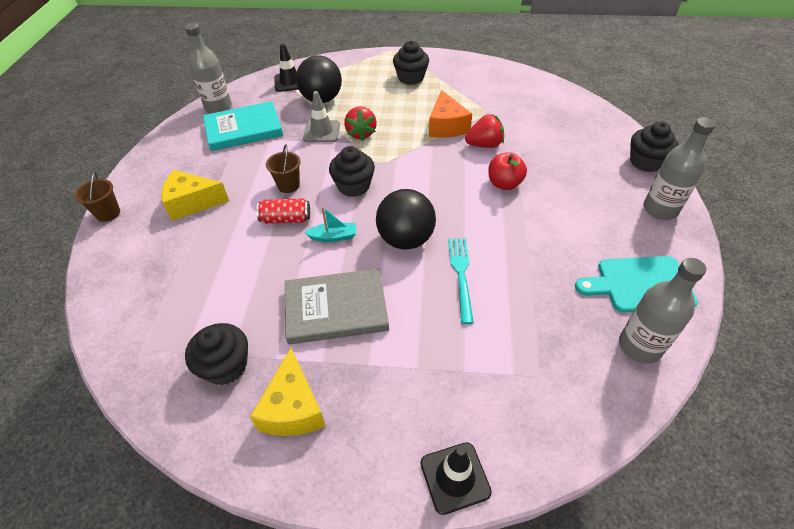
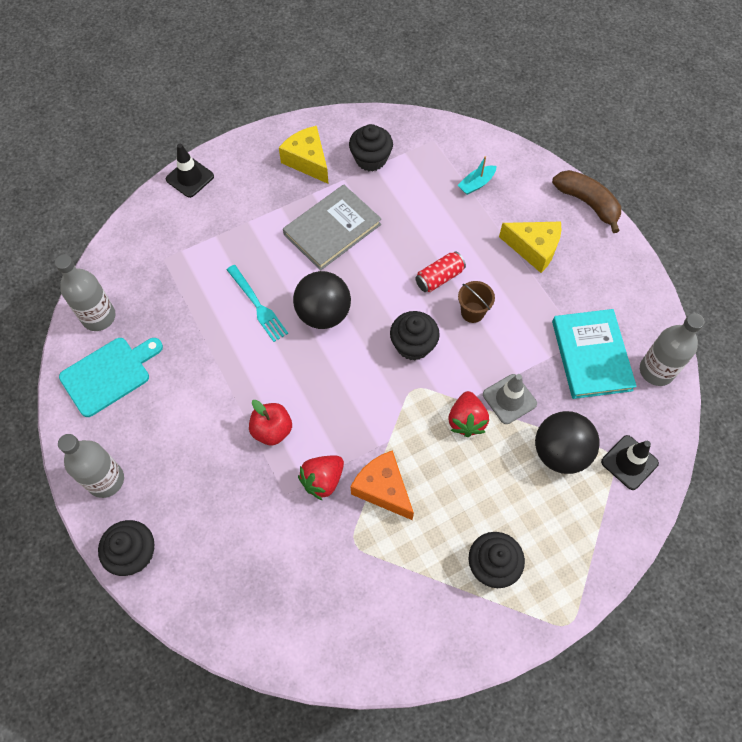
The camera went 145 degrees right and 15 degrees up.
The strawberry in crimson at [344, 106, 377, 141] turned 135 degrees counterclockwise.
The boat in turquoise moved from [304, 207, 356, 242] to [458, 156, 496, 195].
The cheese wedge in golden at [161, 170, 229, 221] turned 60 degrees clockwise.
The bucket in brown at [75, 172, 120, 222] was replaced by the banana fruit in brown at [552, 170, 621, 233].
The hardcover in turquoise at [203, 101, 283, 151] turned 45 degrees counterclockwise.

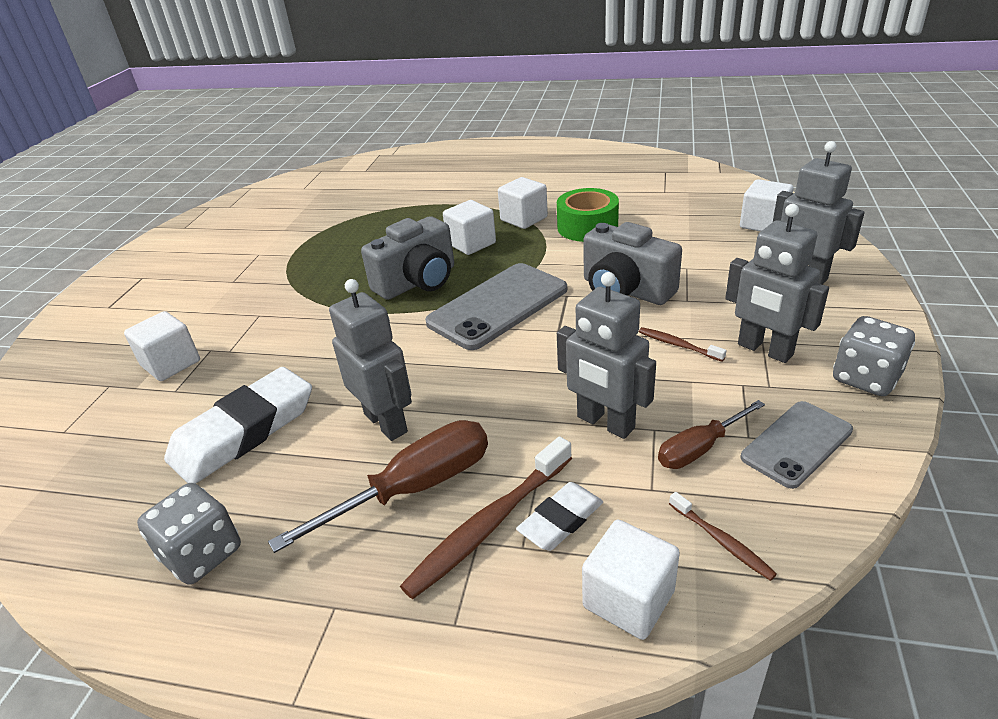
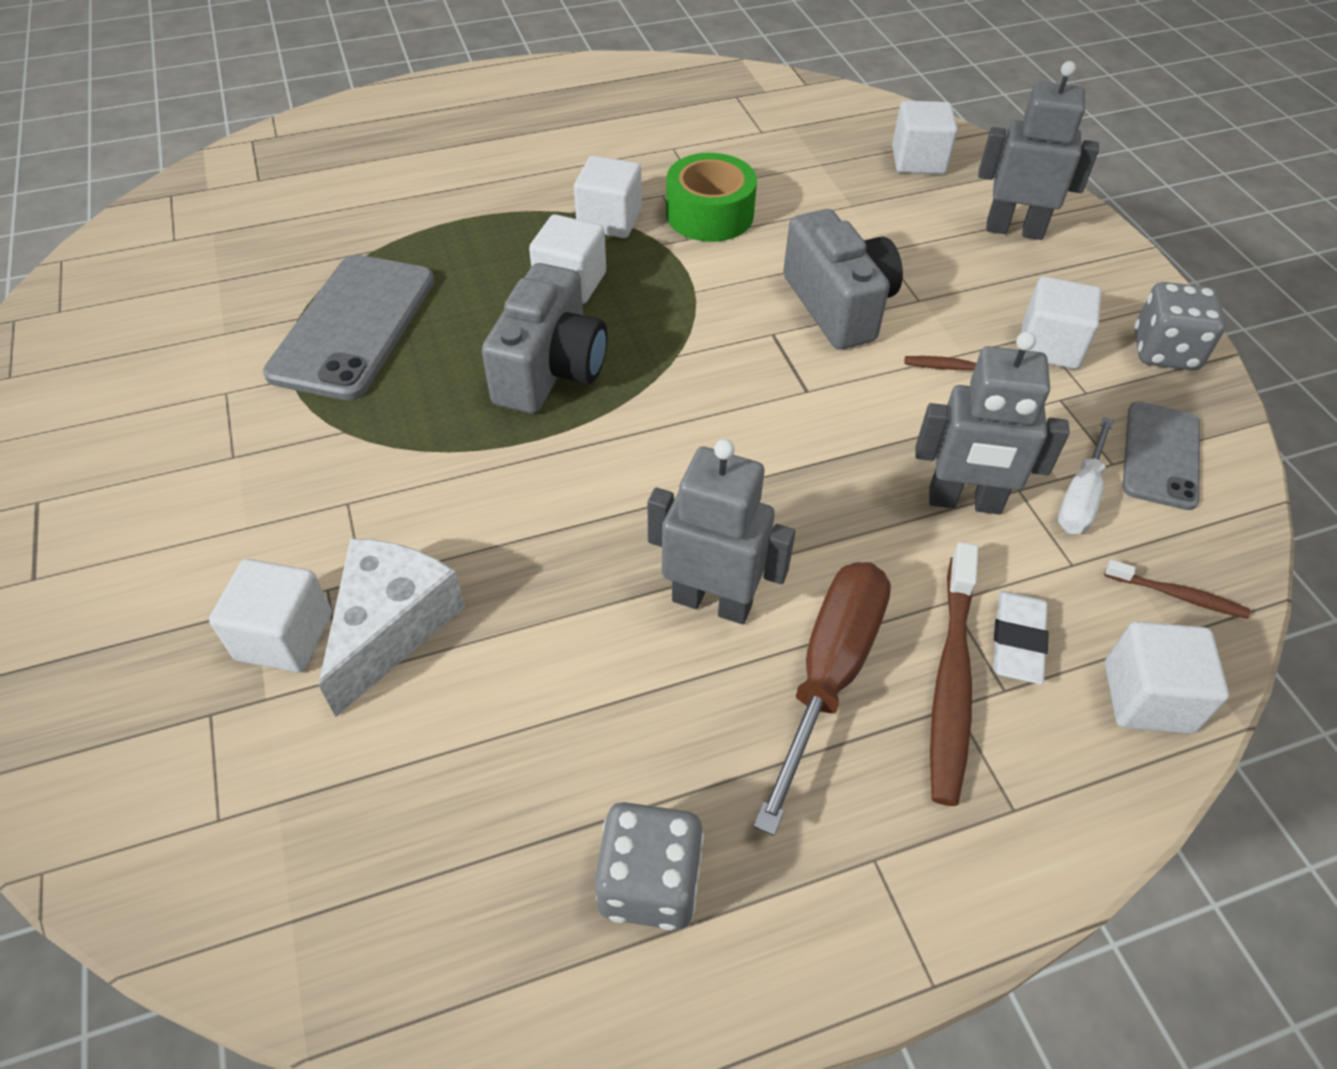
The camera went 35 degrees left and 15 degrees up.
The smartphone in grey moved from [425, 263, 567, 350] to [263, 255, 435, 400].
The cheese wedge in pure white at [318, 538, 465, 717] appeared.
The compact camera in grey at [583, 222, 682, 305] turned 120 degrees counterclockwise.
The robot figure in grey at [725, 204, 829, 363] was replaced by the solid cube in pure white at [1021, 276, 1102, 369].
The screwdriver in brown at [658, 400, 765, 469] became the screwdriver in pure white at [1058, 417, 1114, 534].
The gum eraser in pure white at [164, 367, 312, 484] disappeared.

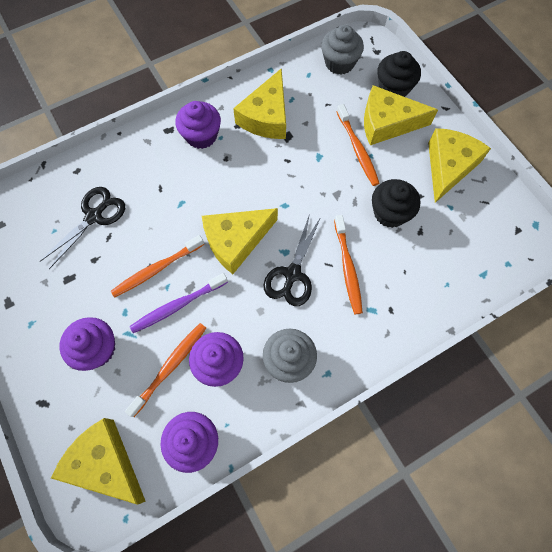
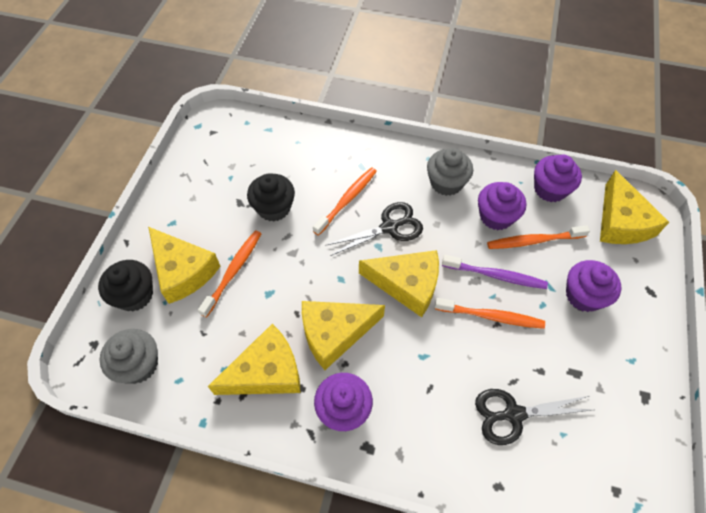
The camera went 135 degrees left and 10 degrees down.
The cheese wedge in golden moved from [428, 128, 491, 203] to [302, 301, 385, 370].

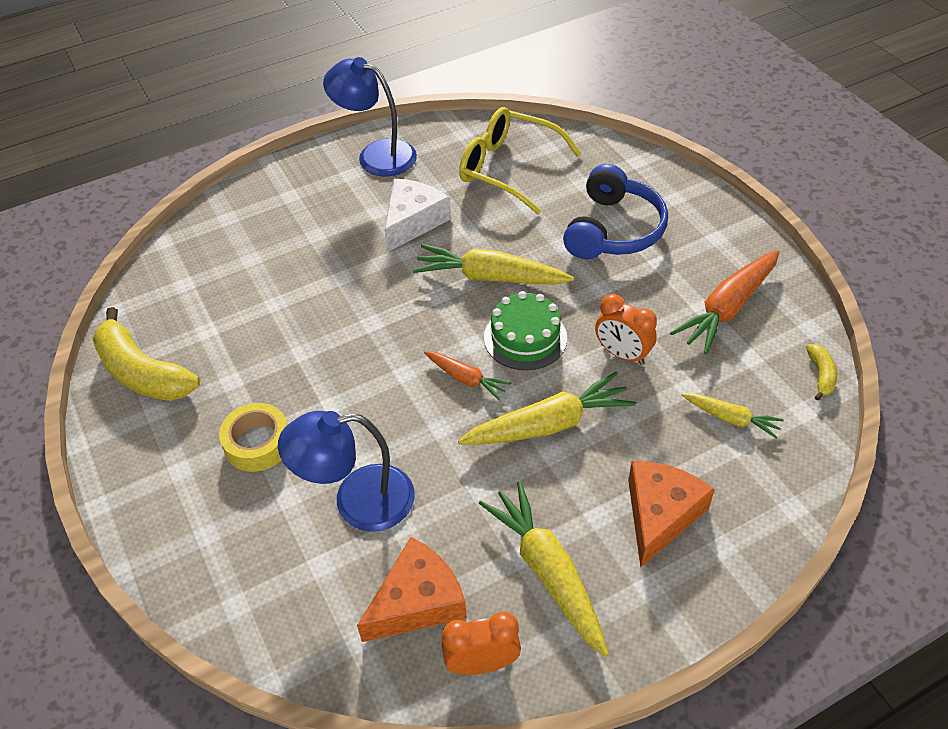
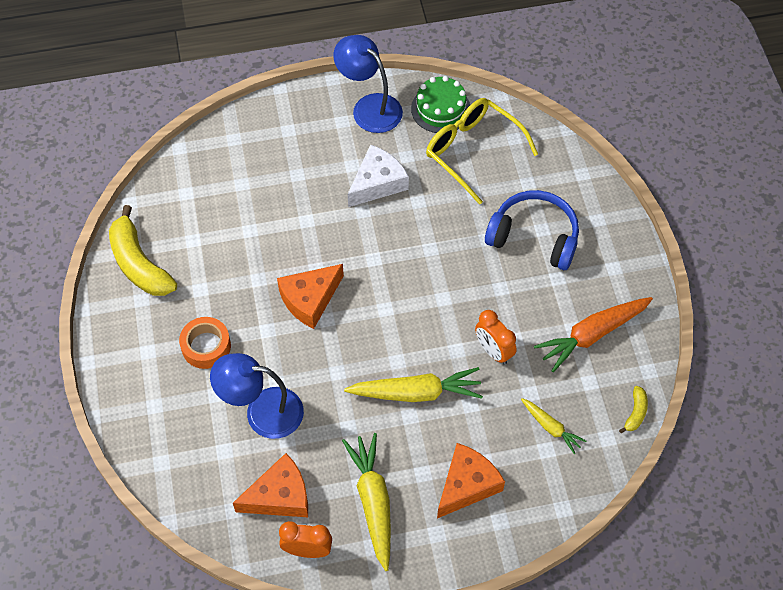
The camera went 15 degrees right and 10 degrees up.
The tape in golden at [219, 403, 288, 472] became the tape in orange at [179, 317, 231, 369].
The cheese wedge in orange at [277, 264, 344, 329] appeared.
The gateau in leaf-green moved from [484, 291, 567, 370] to [411, 76, 470, 133].
The over-ear headphones in royal blue at [563, 164, 668, 259] turned 105 degrees counterclockwise.
The toy carrot in golden at [413, 244, 574, 285] disappeared.
The toy carrot in orange at [424, 351, 511, 400] disappeared.

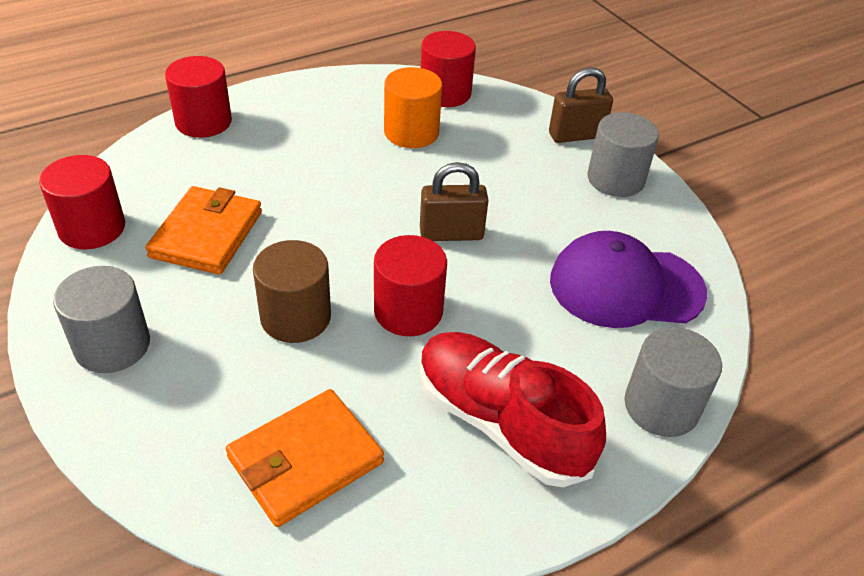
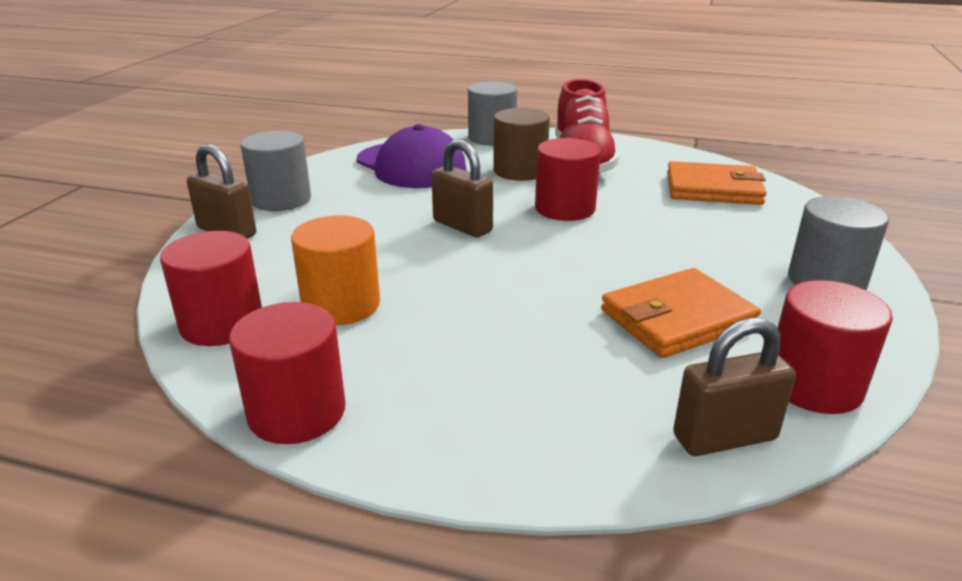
The camera went 130 degrees left and 15 degrees down.
The solid cylinder in crimson moved from [165, 56, 232, 138] to [229, 302, 345, 444].
The solid cylinder in brown moved from [253, 240, 331, 343] to [493, 108, 550, 181].
The padlock in brown at [673, 318, 796, 456] appeared.

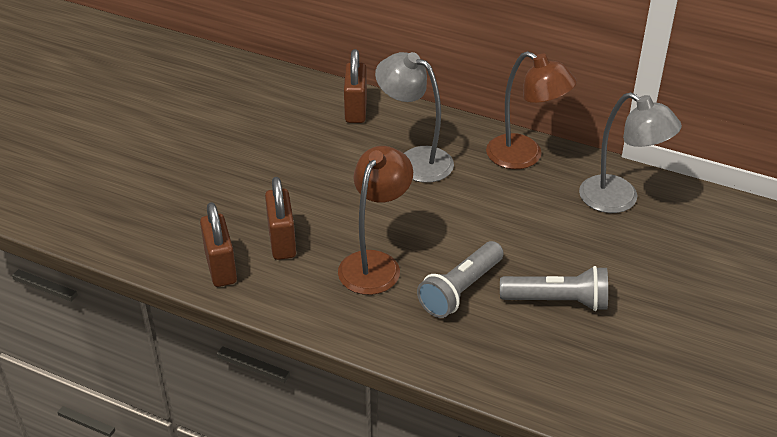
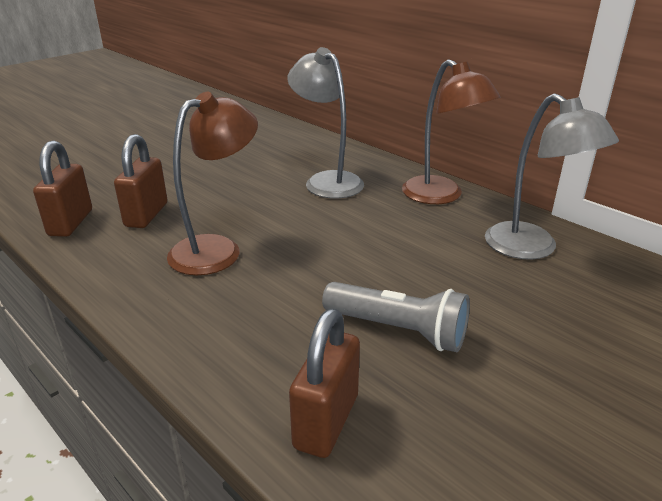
The camera went 20 degrees right and 10 degrees down.
The padlock in brown moved from [344, 49, 367, 123] to [289, 308, 360, 458].
The flashlight in grey at [417, 241, 504, 318] disappeared.

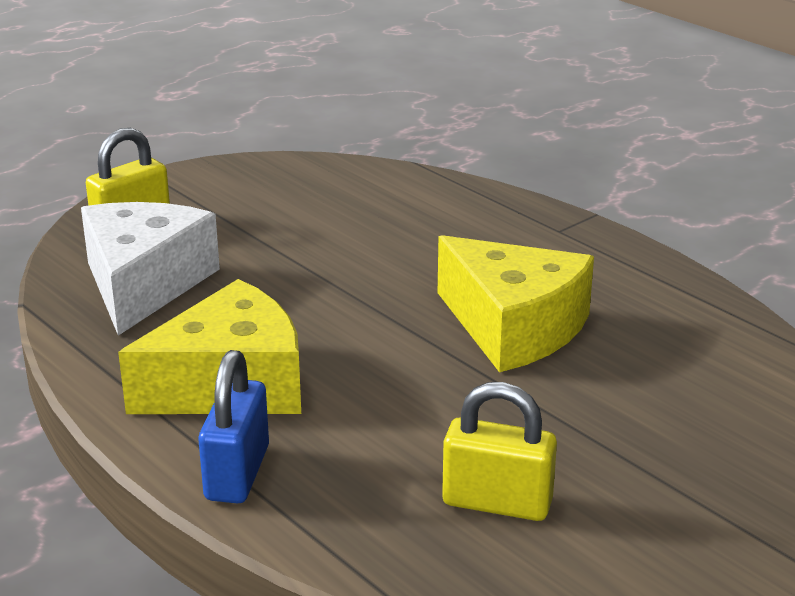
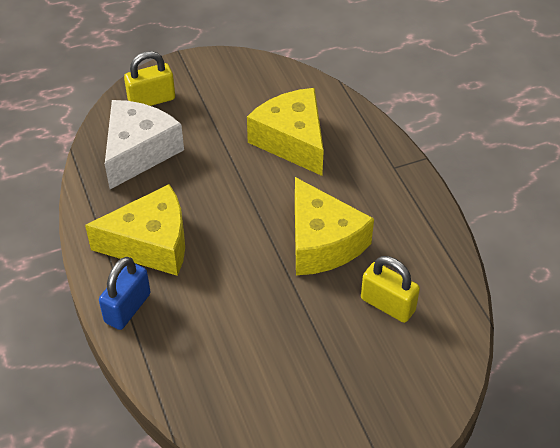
The camera went 20 degrees right and 20 degrees up.
The cheese wedge in golden at [247, 88, 324, 176] appeared.
The padlock in golden moved from [442, 382, 557, 521] to [361, 256, 420, 323].

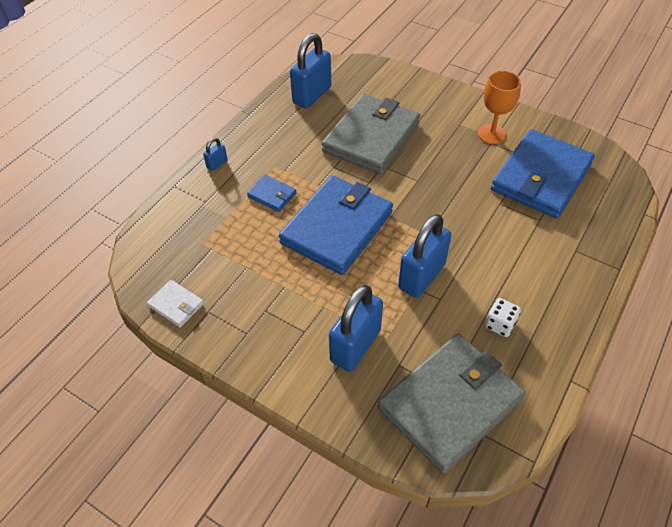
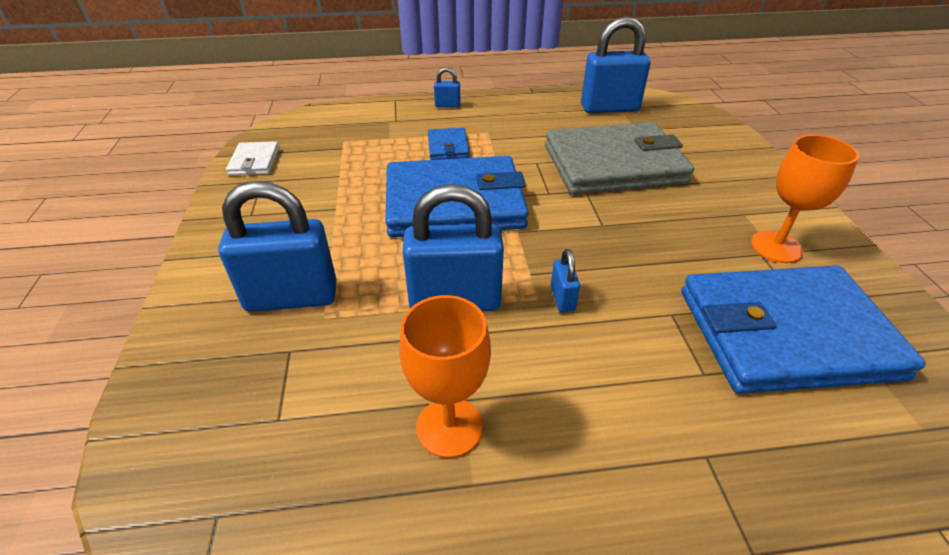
The camera went 50 degrees right and 10 degrees down.
The die in pure white at [485, 298, 521, 337] was replaced by the goblet in orange at [399, 295, 491, 458].
The padlock in royal blue at [551, 249, 580, 312] appeared.
The card wallet in grey at [378, 334, 525, 474] disappeared.

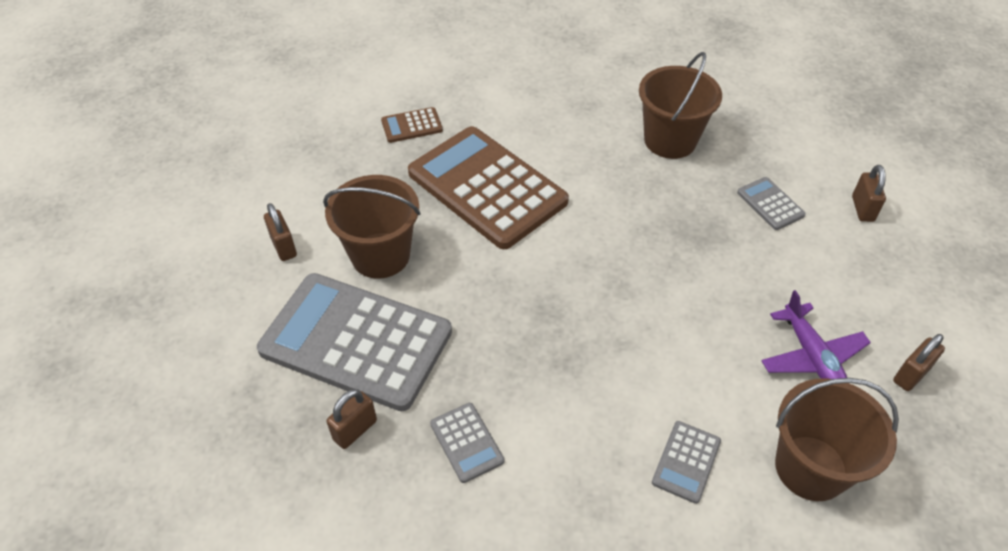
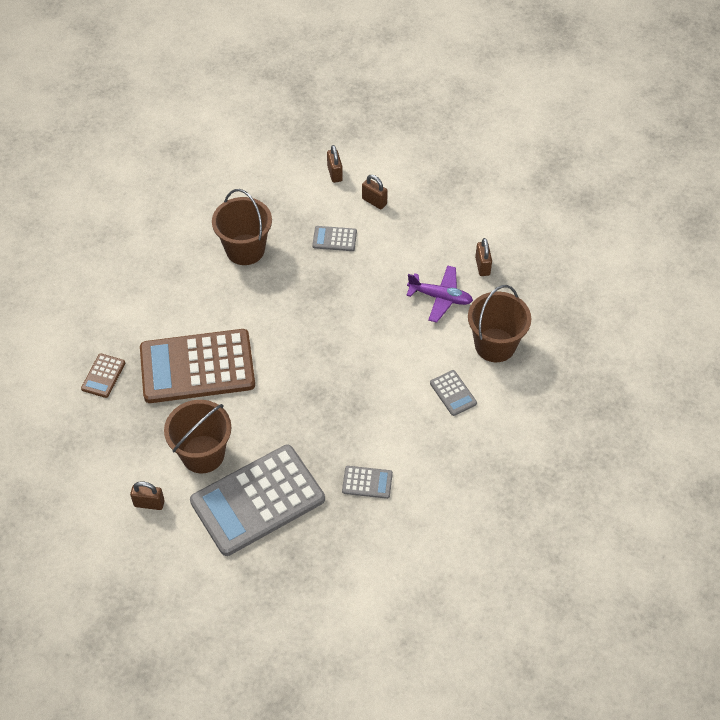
The camera went 55 degrees left and 5 degrees up.
The padlock in brown moved from [327, 389, 377, 449] to [327, 145, 343, 183].

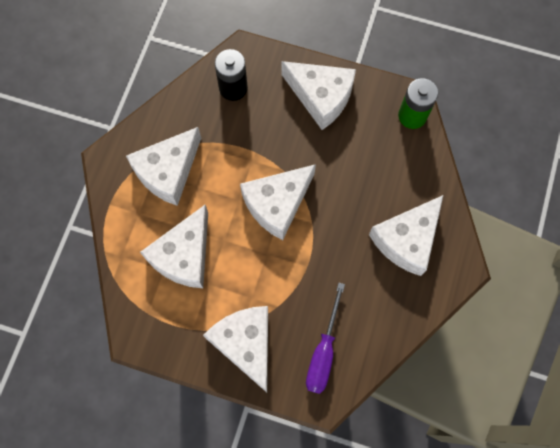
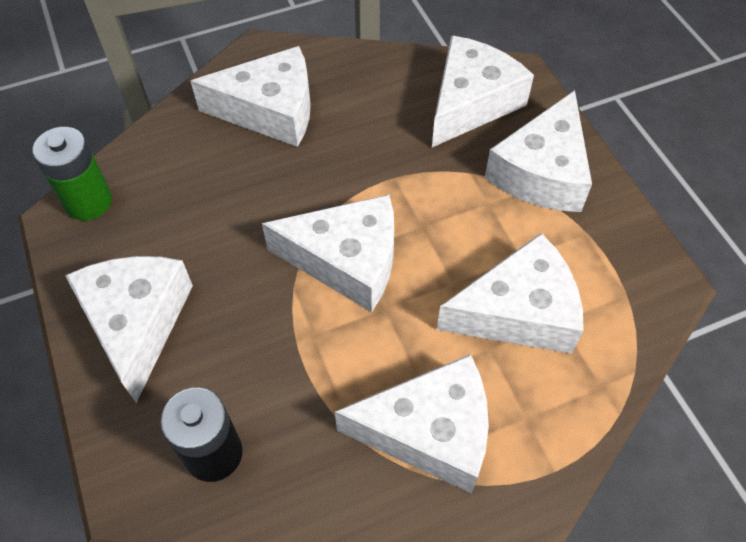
The camera went 130 degrees left and 15 degrees down.
The screwdriver in violet at [306, 283, 345, 394] was replaced by the cheese wedge in pure white at [432, 35, 534, 147].

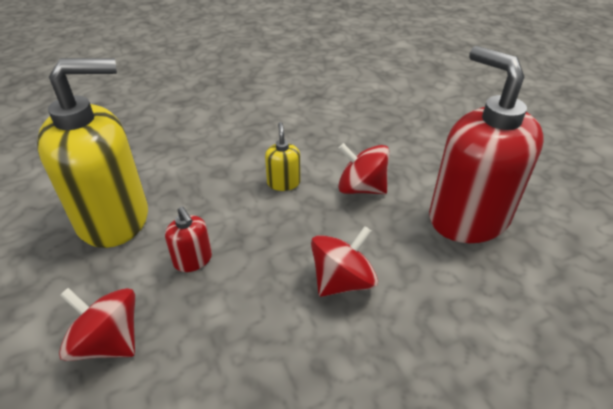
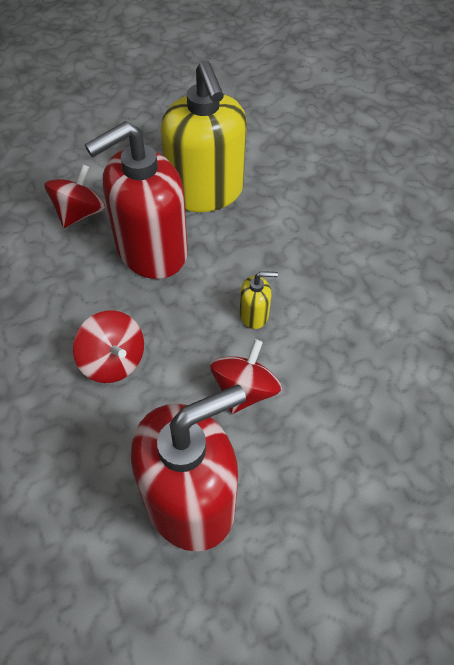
The camera went 90 degrees right and 15 degrees up.
The soap pump in crimson at [165, 206, 212, 272] changed to 2.45 times the size.

